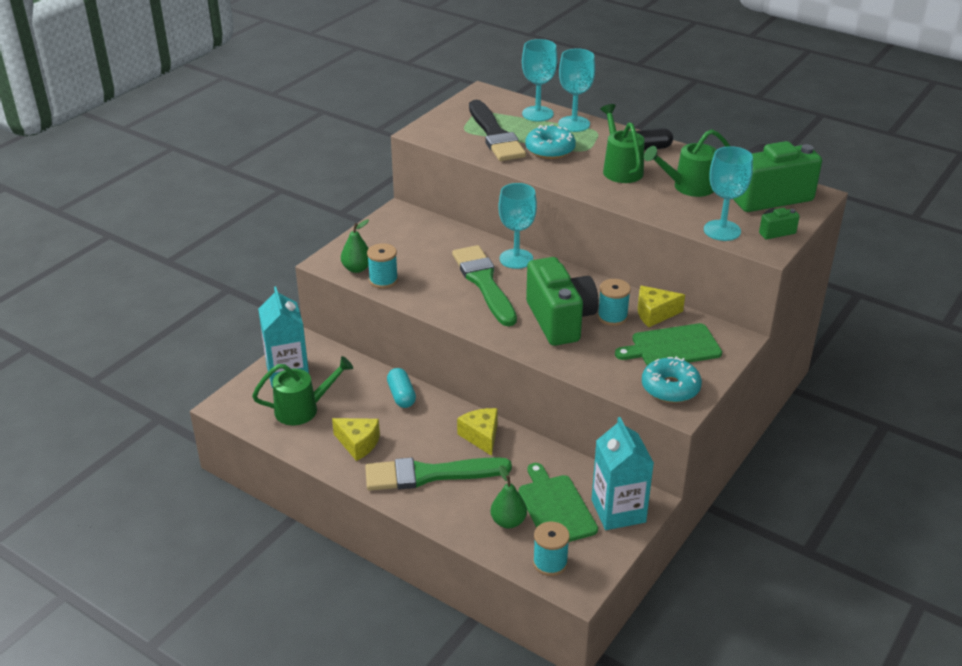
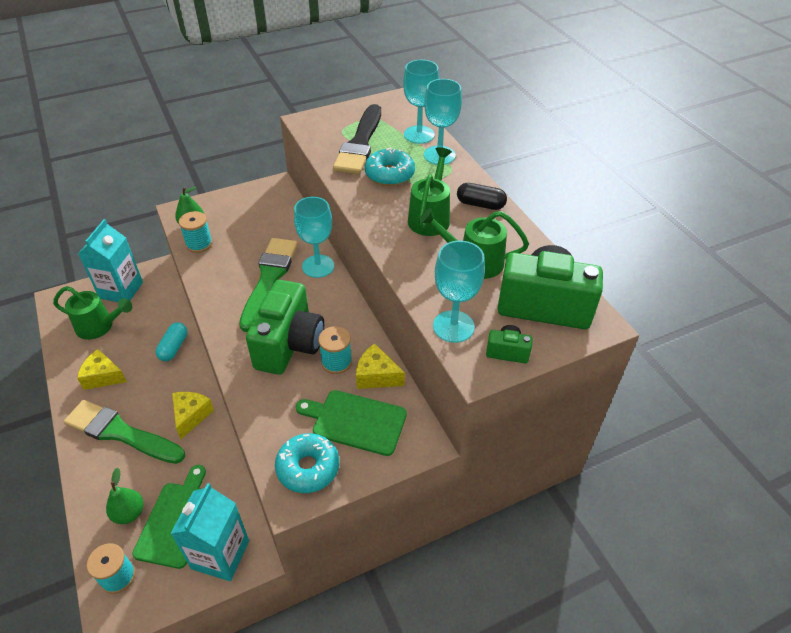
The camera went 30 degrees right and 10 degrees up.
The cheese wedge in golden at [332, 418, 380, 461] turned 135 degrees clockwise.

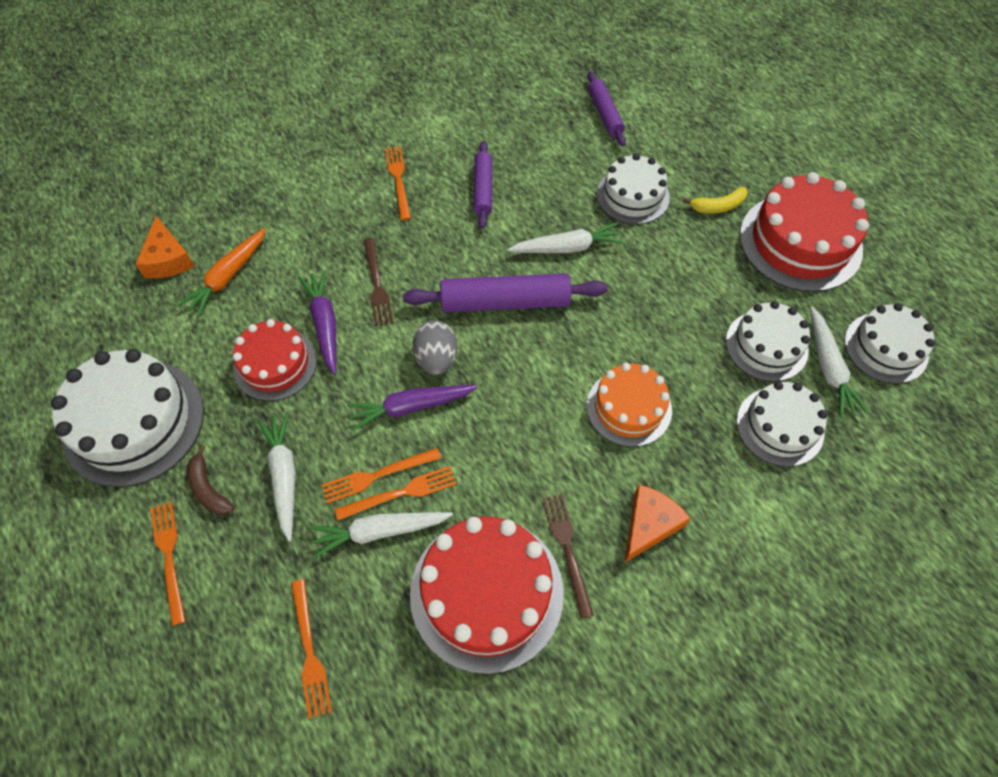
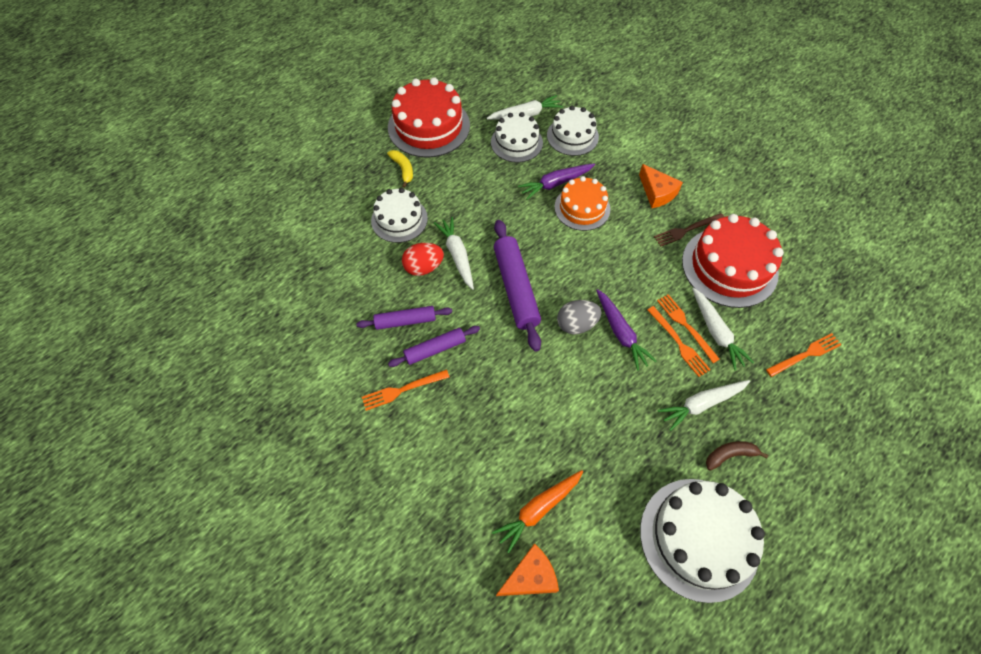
The camera went 100 degrees left and 0 degrees up.
The pastry roller in violet moved from [587, 71, 626, 146] to [388, 326, 480, 367].
The egg shape in crimson at [402, 243, 444, 276] appeared.
The toy carrot in orange at [178, 228, 266, 317] turned 120 degrees clockwise.
The toy carrot in violet moved from [299, 271, 336, 375] to [518, 163, 595, 200].
The cheese wedge in orange at [624, 485, 691, 563] turned 150 degrees counterclockwise.
The banana fruit in brown at [187, 445, 234, 515] turned 150 degrees counterclockwise.
The table fork in orange at [150, 502, 186, 626] disappeared.
The gateau in crimson at [233, 319, 317, 401] disappeared.
The table fork in brown at [363, 238, 394, 326] disappeared.
The gateau in pure white at [845, 303, 935, 384] disappeared.

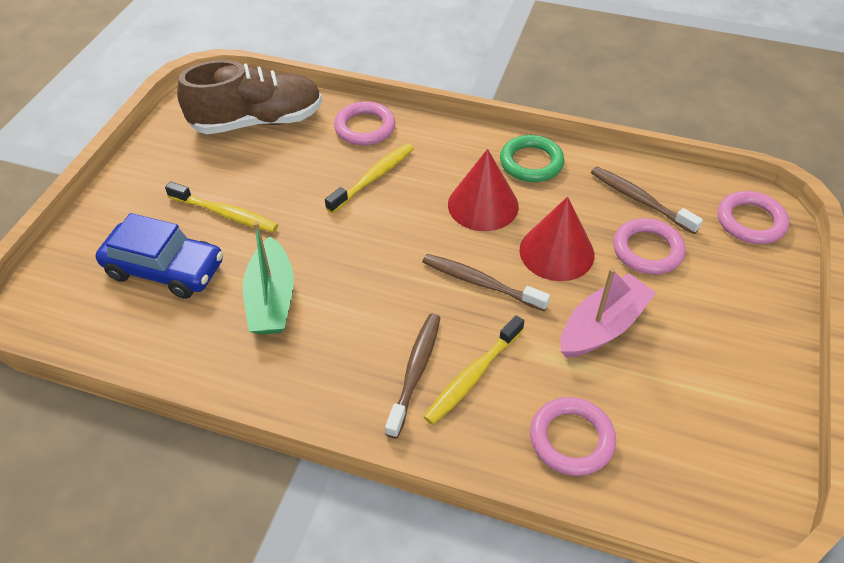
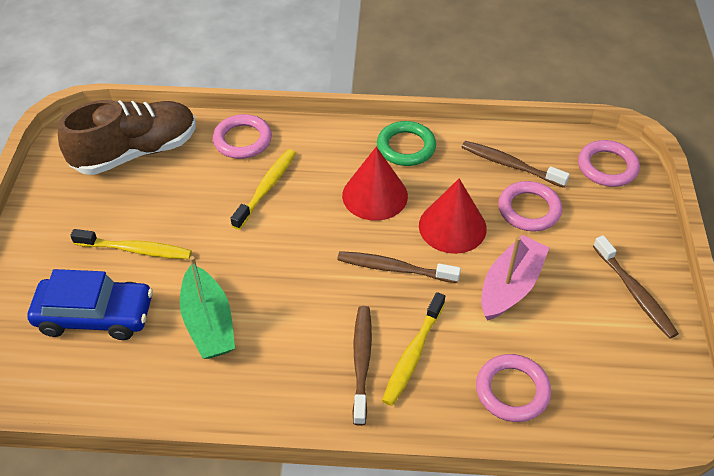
The camera went 15 degrees left and 0 degrees up.
The toothbrush in brown at [593, 235, 679, 338] appeared.

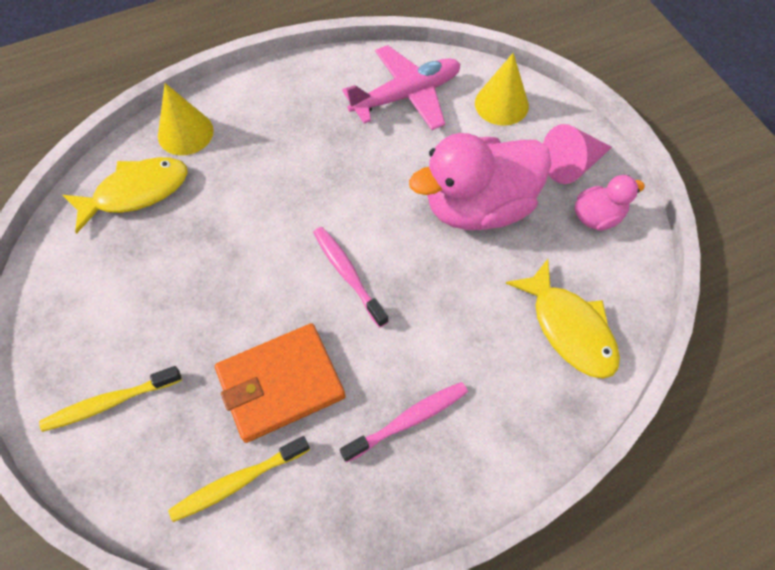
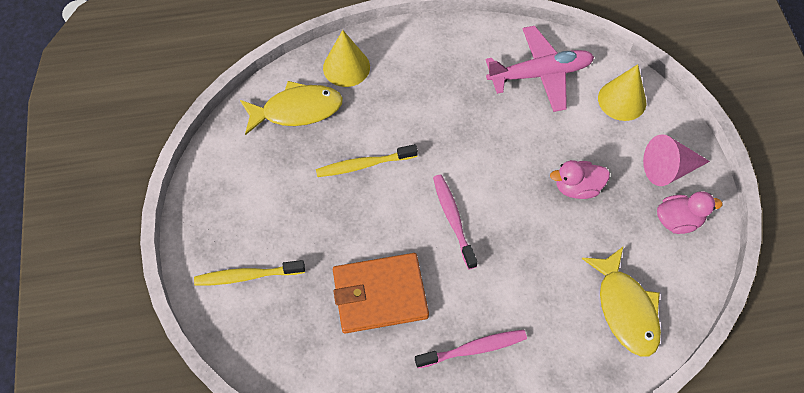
The camera went 15 degrees right and 0 degrees up.
The toothbrush in golden moved from [168, 436, 310, 522] to [316, 144, 418, 177].
The rubber duck in rosy at [409, 133, 551, 230] changed to 0.49 times the size.

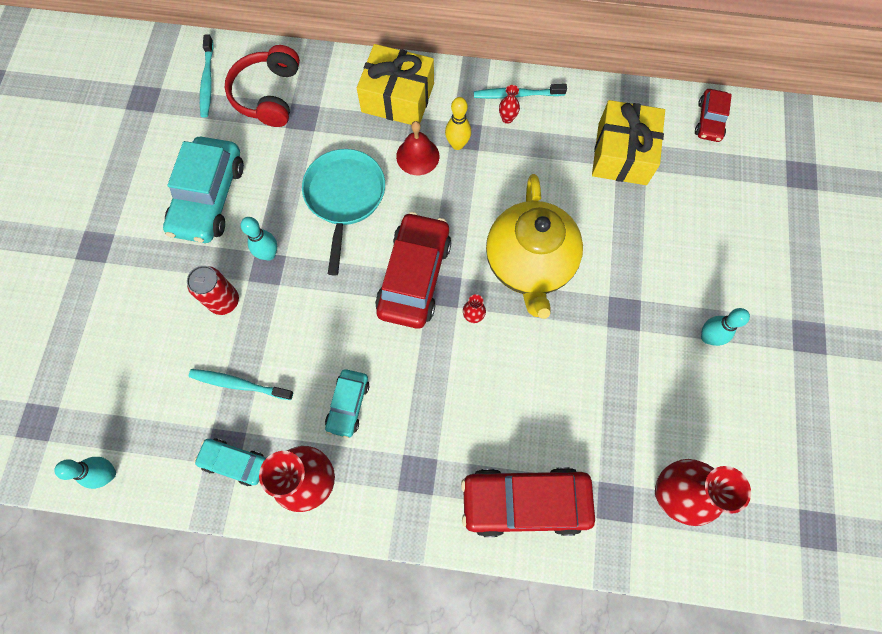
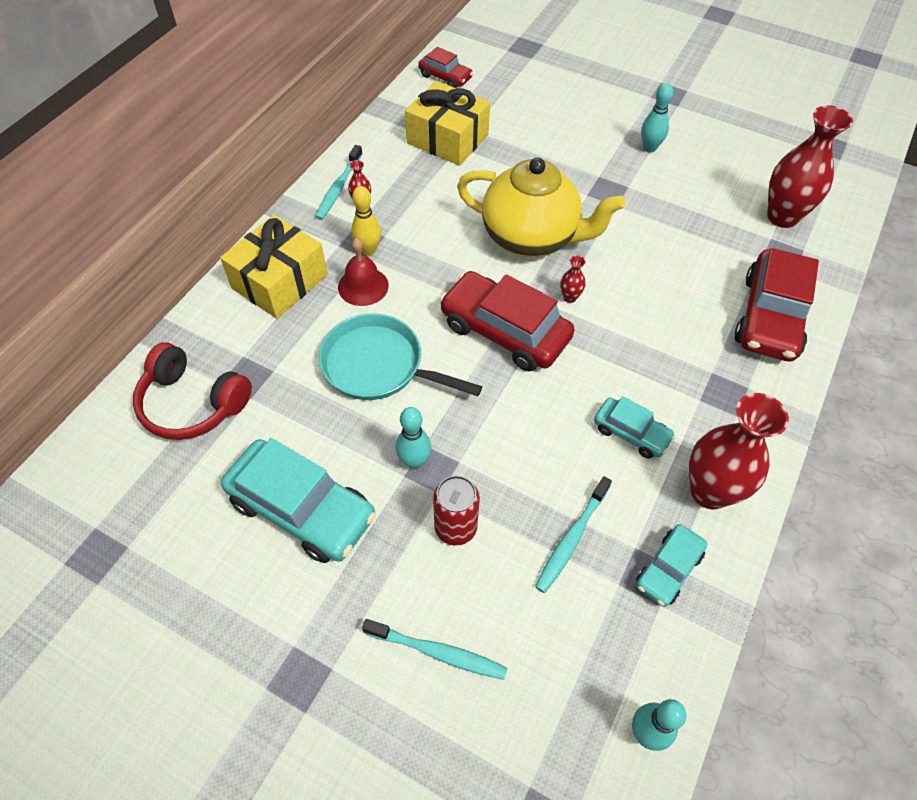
The camera went 70 degrees left and 15 degrees down.
The toothbrush in turquoise moved from [200, 34, 214, 118] to [362, 619, 507, 680].

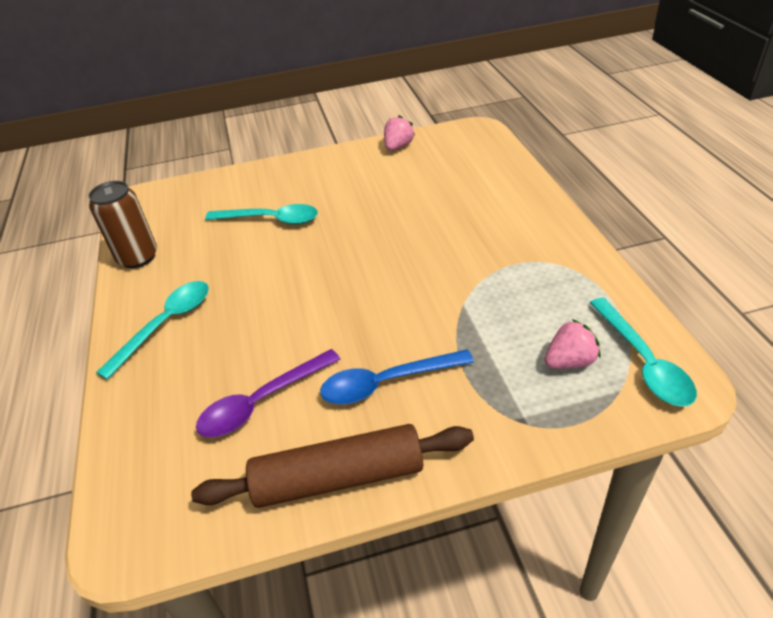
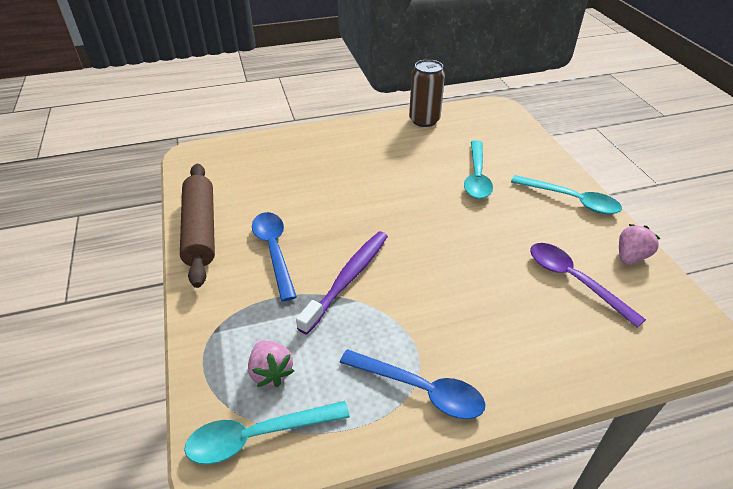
The camera went 85 degrees right and 0 degrees up.
The toothbrush in violet at [296, 231, 388, 335] appeared.
The spoon in royal blue at [340, 349, 485, 419] appeared.
The spoon in turquoise moved from [96, 281, 209, 380] to [511, 175, 622, 214].
The spoon in violet moved from [196, 349, 340, 438] to [530, 243, 646, 328].
The strawberry in rosy at [384, 115, 415, 151] turned 75 degrees counterclockwise.

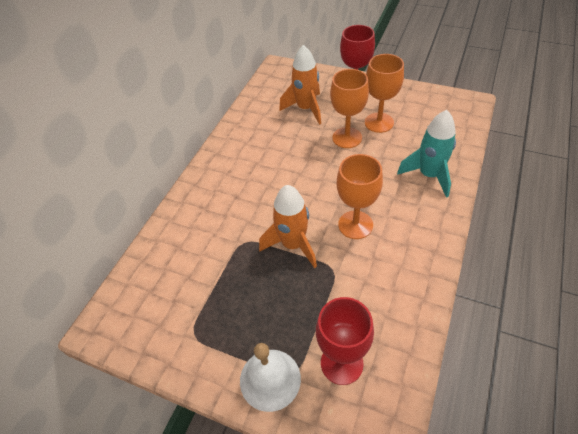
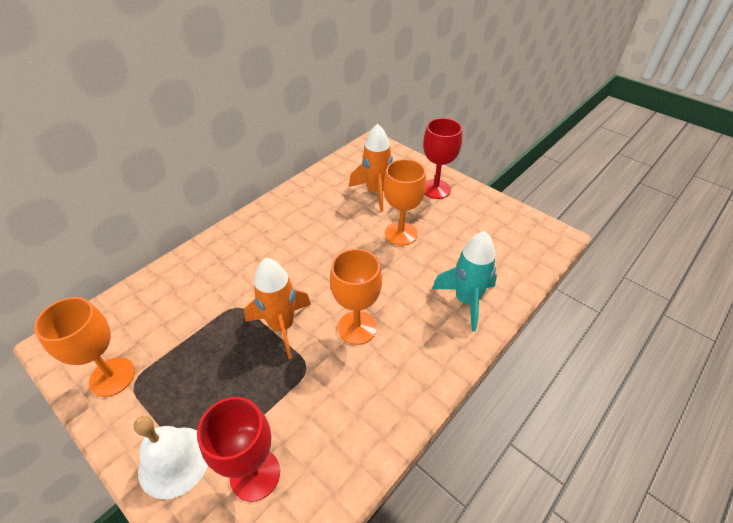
The camera went 15 degrees right and 5 degrees down.
The goblet in orange moved from [365, 54, 404, 133] to [34, 297, 135, 397].

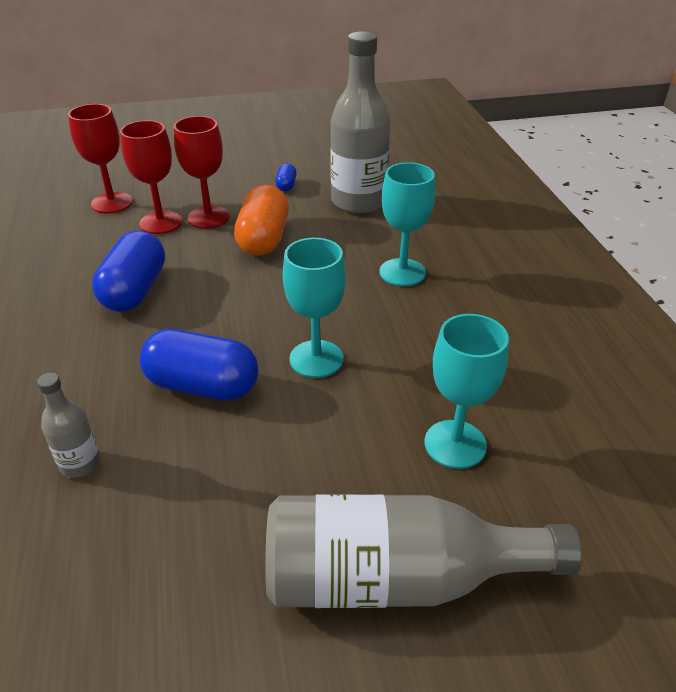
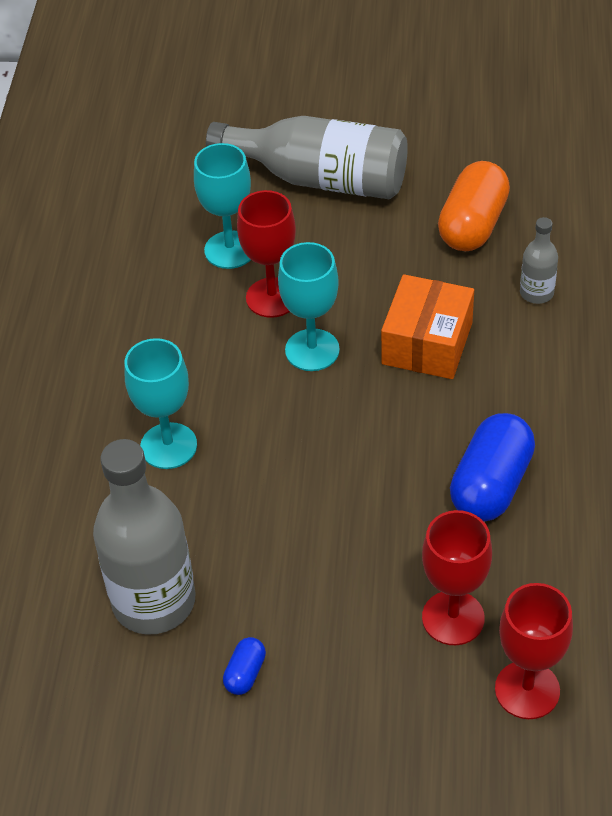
The camera went 160 degrees left and 10 degrees up.
The goblet in crimson moved from [174, 116, 230, 229] to [237, 190, 296, 318].
The pill shape in royal blue at [140, 329, 259, 400] was replaced by the package in orange at [381, 274, 474, 379].
The pill shape in orange moved from [234, 185, 289, 256] to [438, 161, 510, 251].

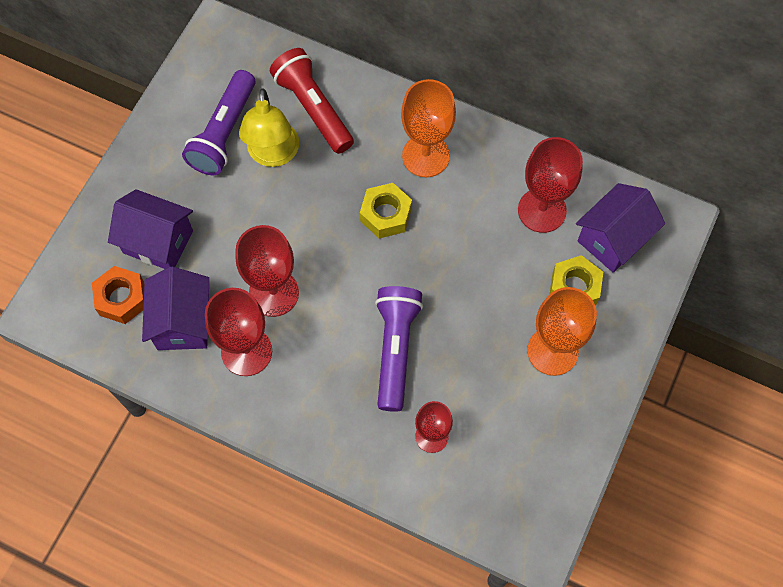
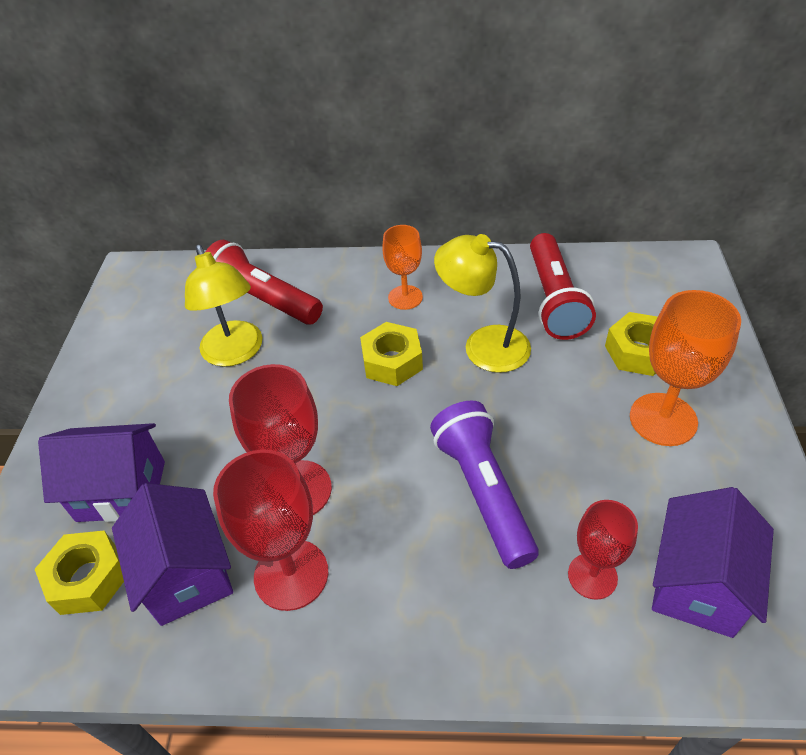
The camera went 20 degrees left and 20 degrees down.
The hex nut in orange at [92, 266, 144, 324] became the hex nut in golden at [35, 530, 124, 615].
The goblet in orange at [401, 79, 456, 177] changed to 0.63 times the size.
The lamp in golden at [434, 234, 531, 373] appeared.
The goblet in crimson at [518, 137, 583, 233] was replaced by the flashlight in crimson at [530, 233, 596, 340].
The cottage in violet moved from [576, 183, 665, 272] to [652, 487, 774, 638].
The flashlight in violet at [182, 70, 256, 175] disappeared.

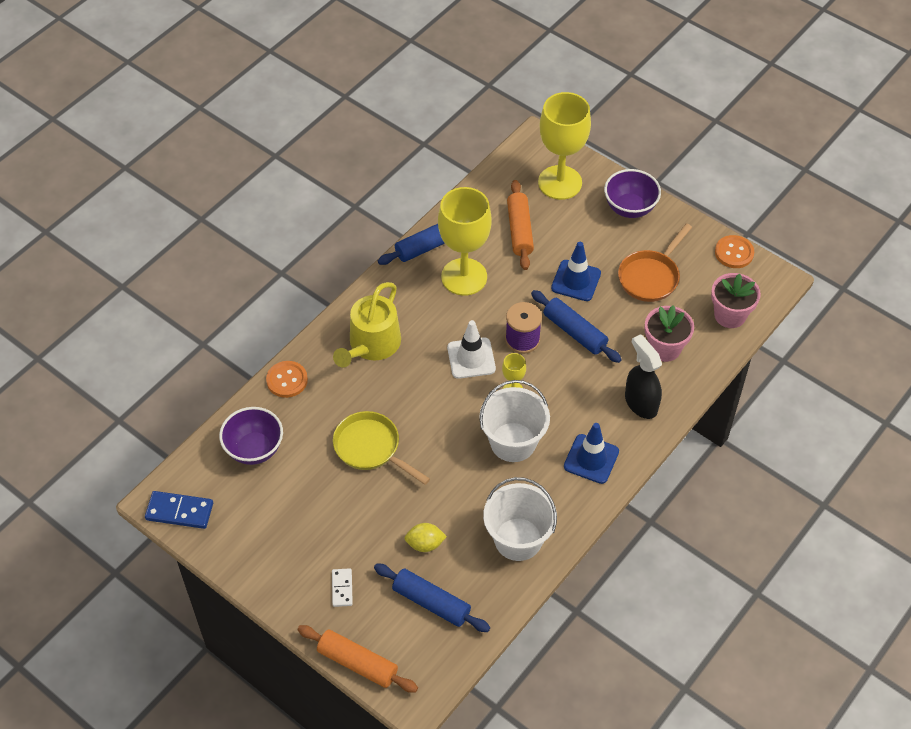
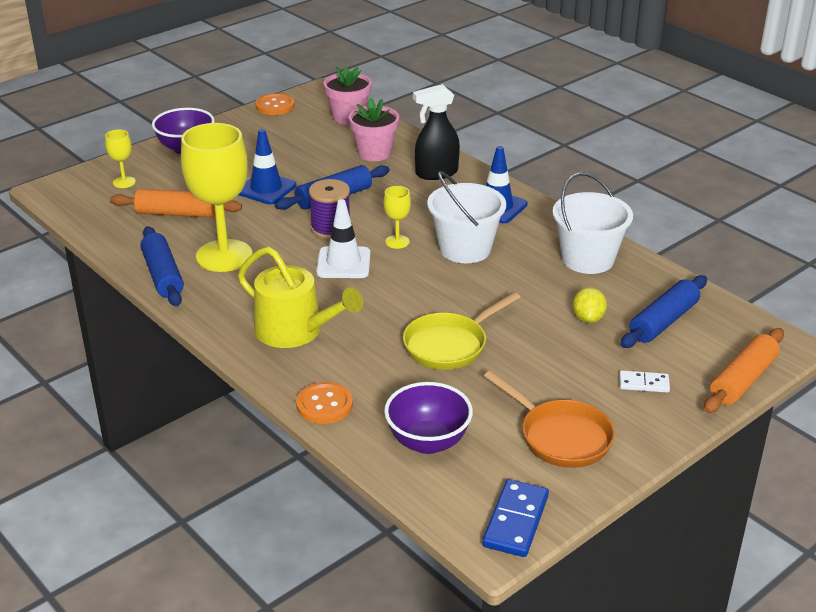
The camera went 80 degrees left and 20 degrees down.
The goblet in golden at [538, 92, 591, 200] changed to 0.44 times the size.
The frying pan in orange moved from [618, 223, 692, 302] to [484, 371, 615, 468].

